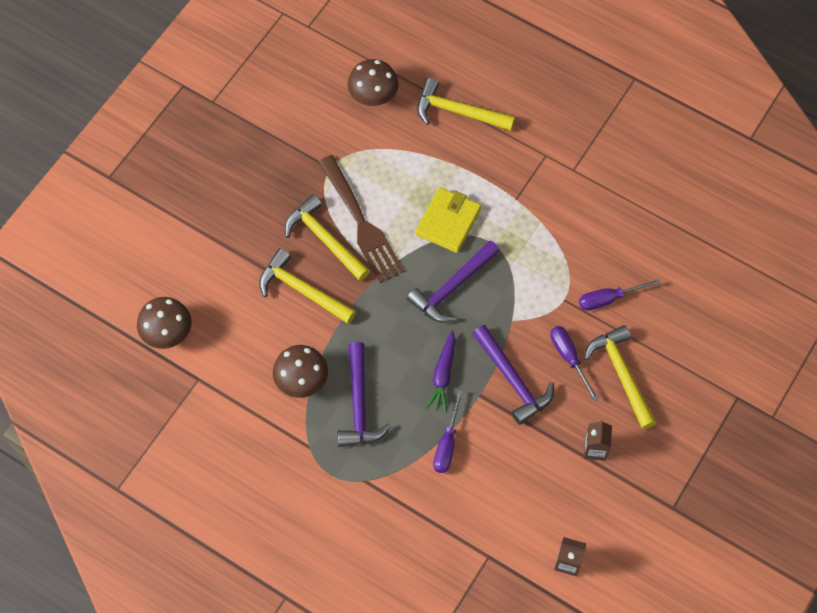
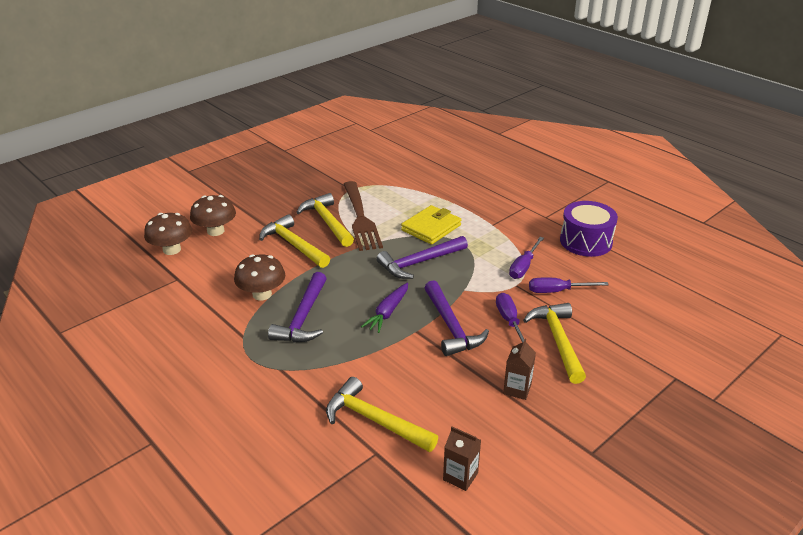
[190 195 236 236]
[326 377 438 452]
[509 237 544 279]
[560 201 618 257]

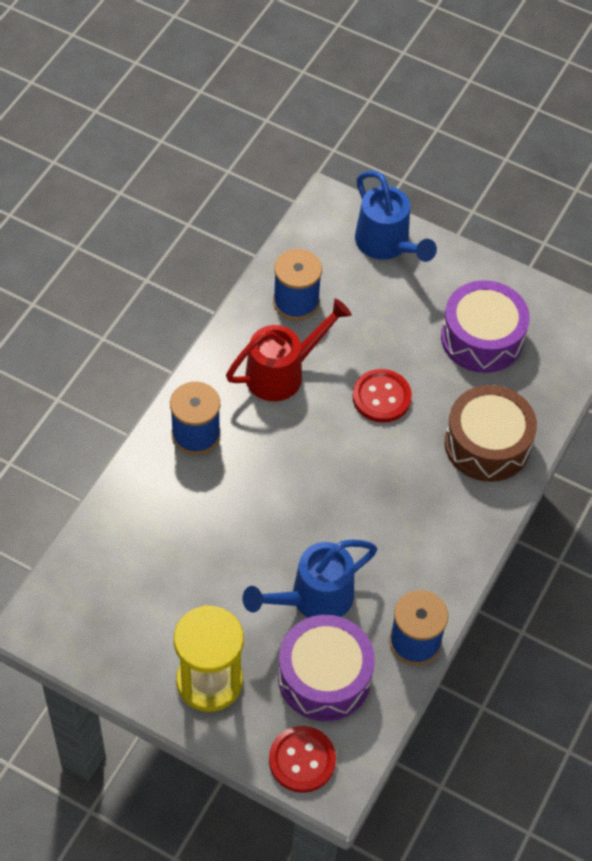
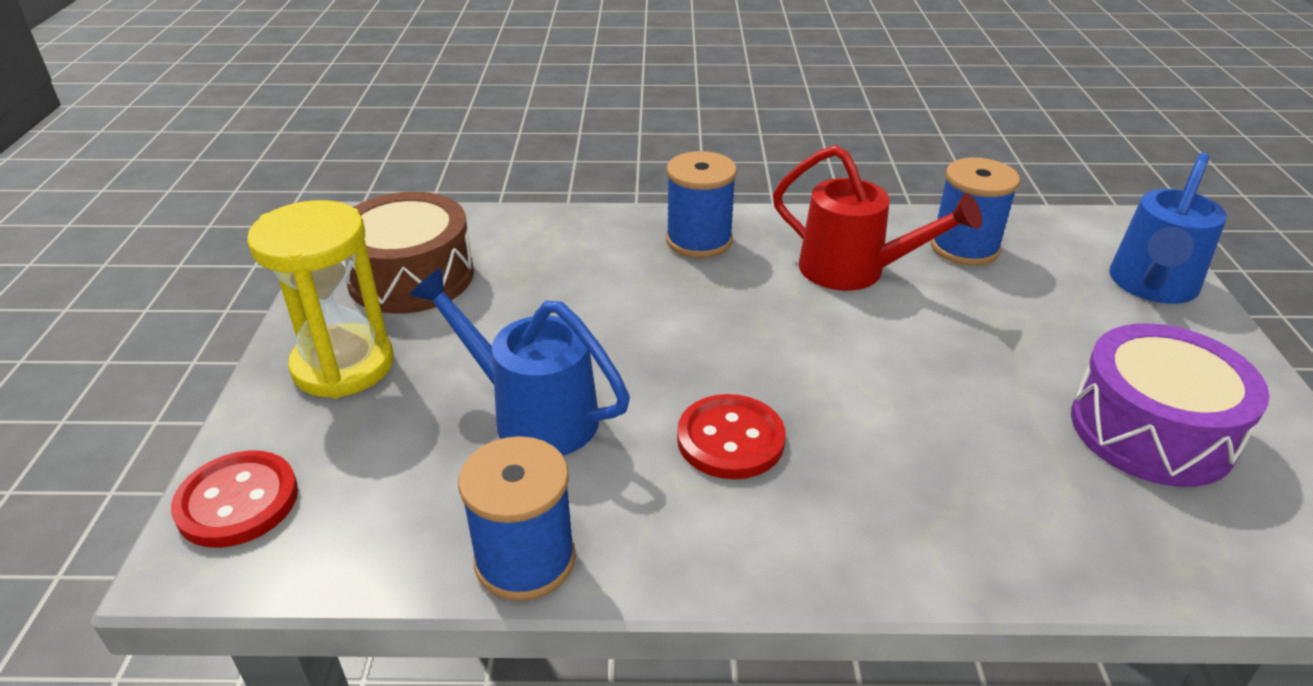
[677 394 786 479]
[345 192 474 314]
[278 615 375 721] (first image)

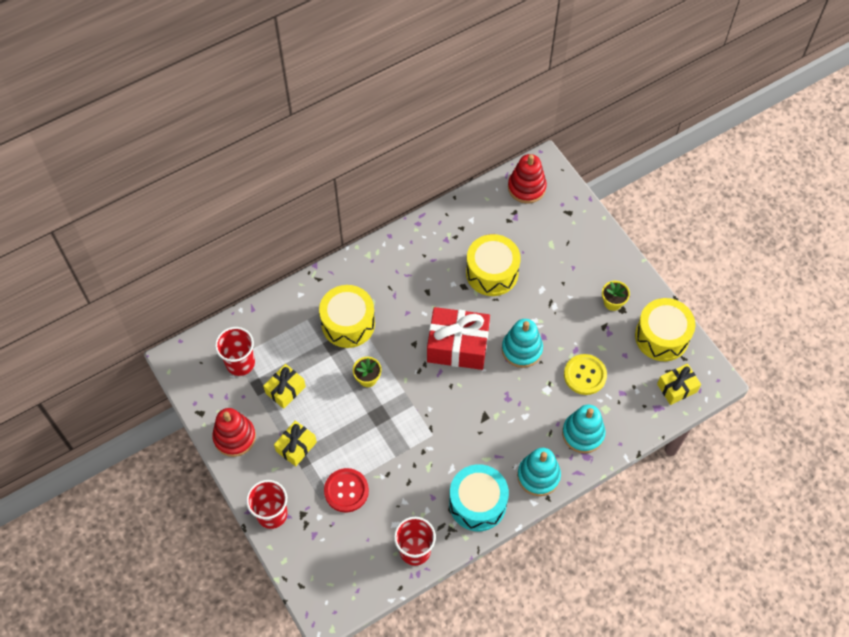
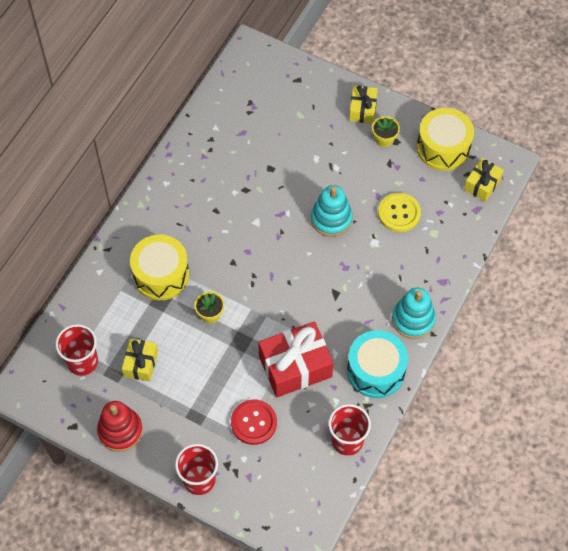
[508 154 547 204] (first image)
[466 234 521 296] (first image)
[258 321 333 397]
[562 404 605 453] (first image)
[349 85 378 124]

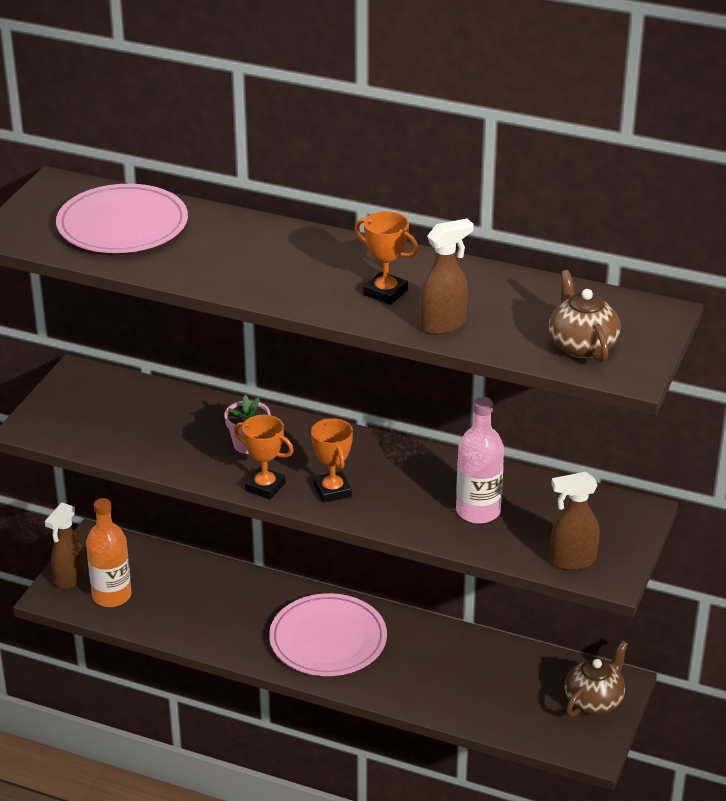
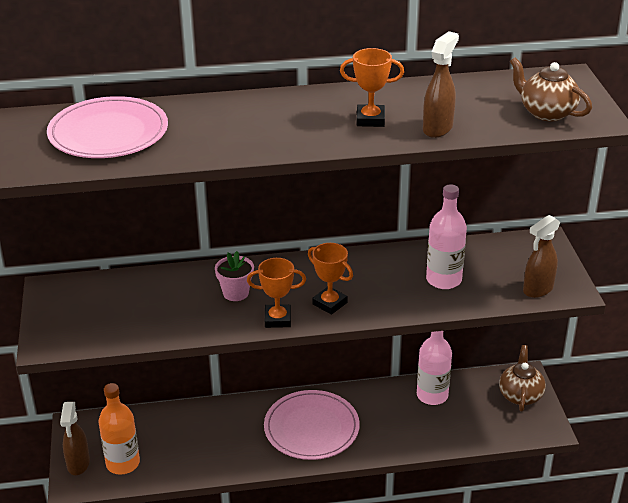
[417 331 452 405]

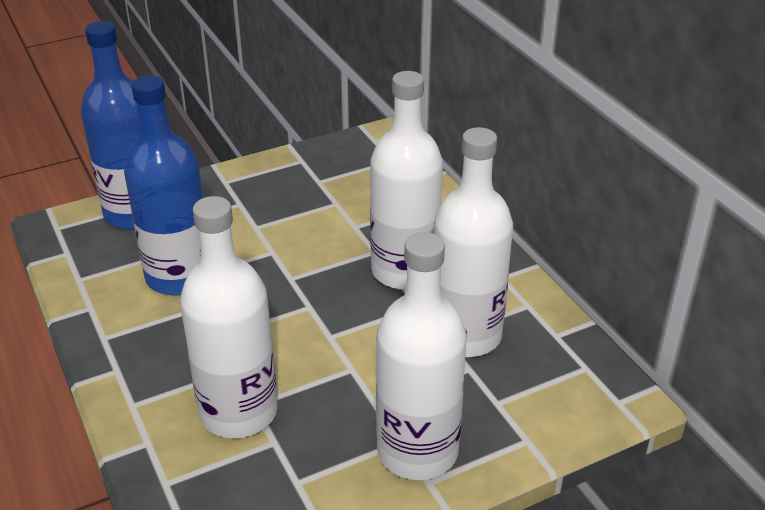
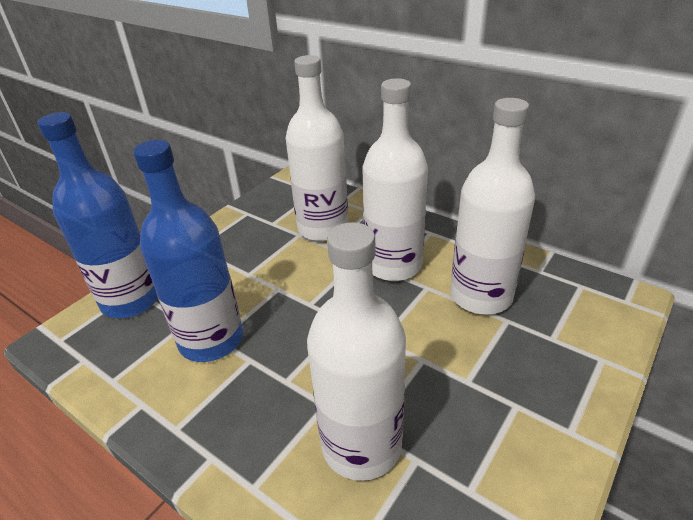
[285 55 348 241]

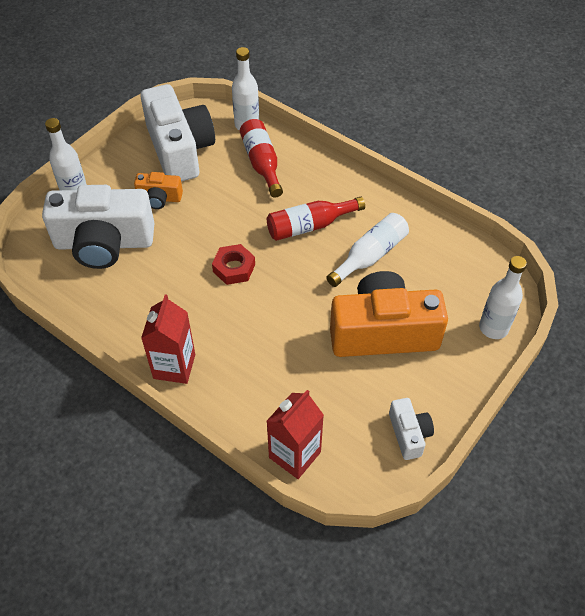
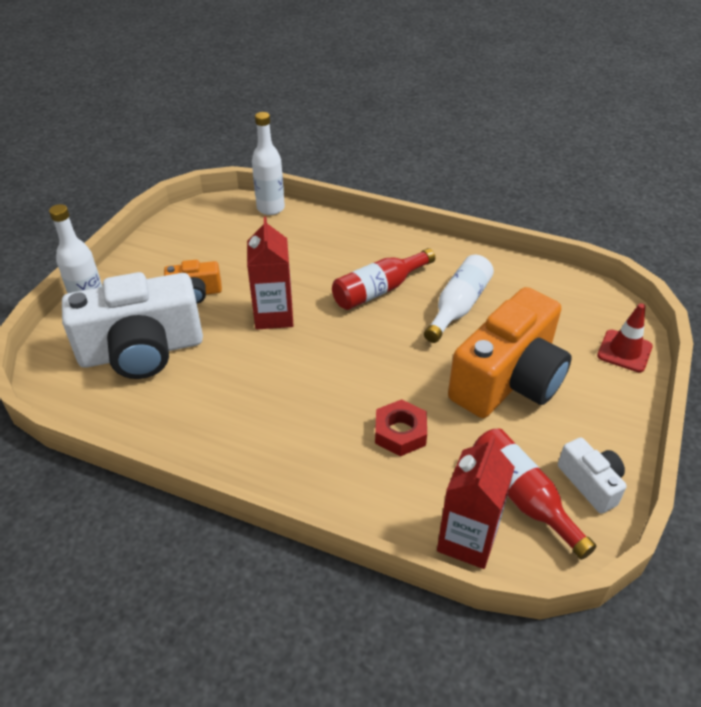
[141 84 215 182] (first image)
[473 429 596 560]
[375 399 427 456]
[597 303 653 373]
[448 287 571 418]
[247 217 294 329]

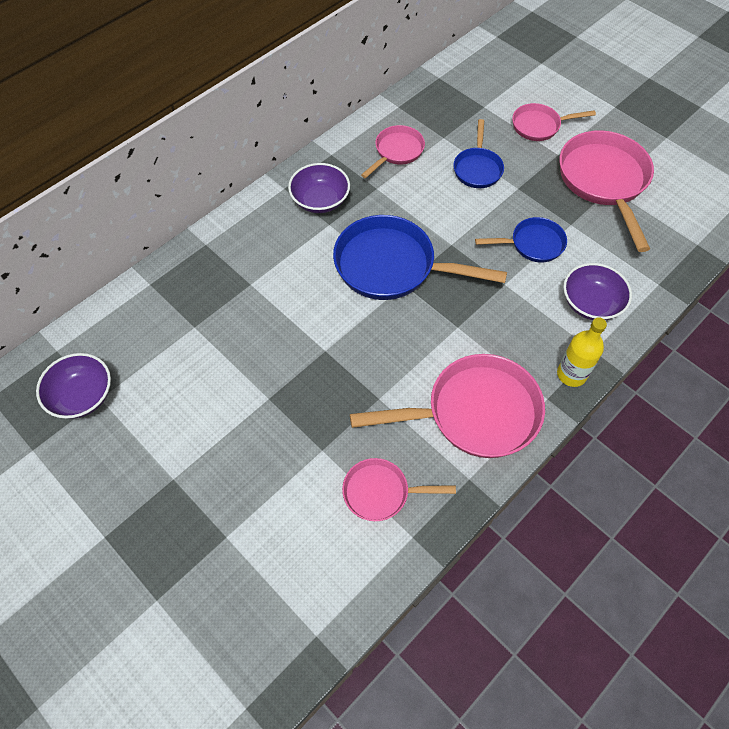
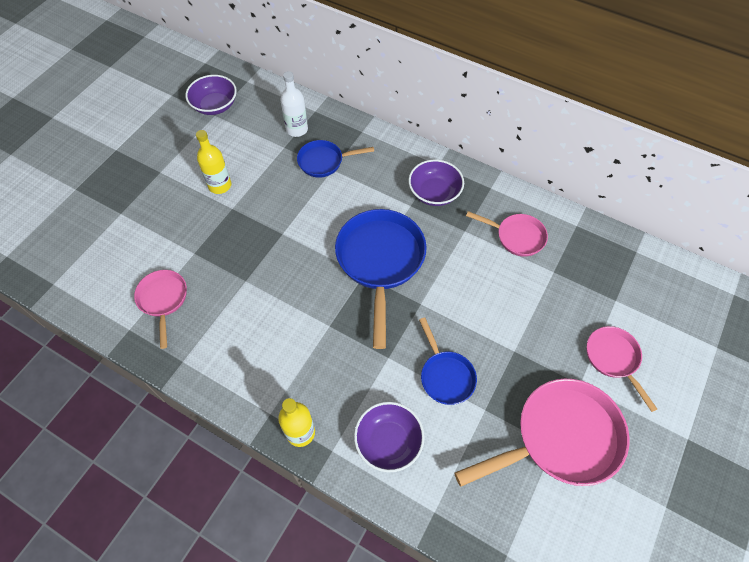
[297 140 374 178]
[350 354 545 458] (first image)
[280 71 308 137]
[196 130 231 194]

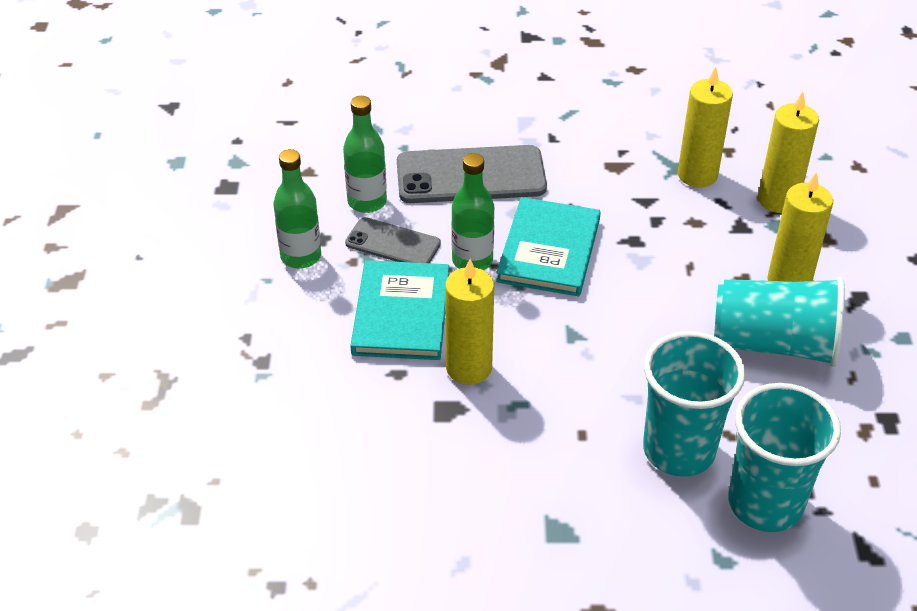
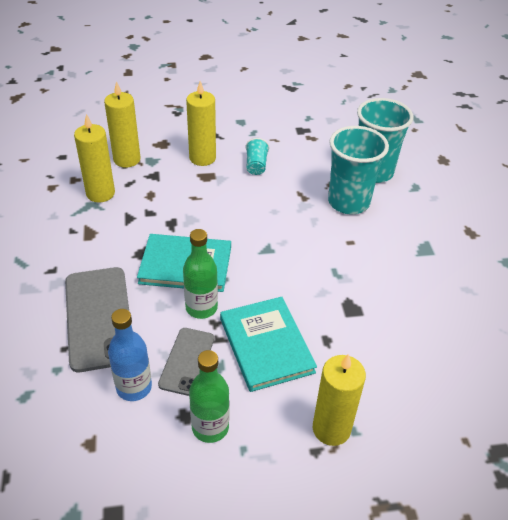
[108 309 152 401]
[312 354 366 446]
[220 297 317 392]
[246 138 269 175]

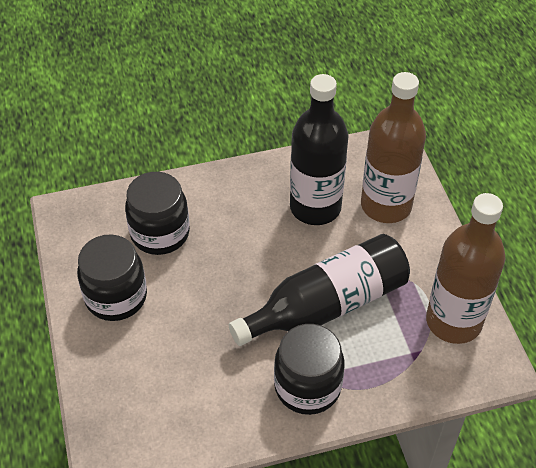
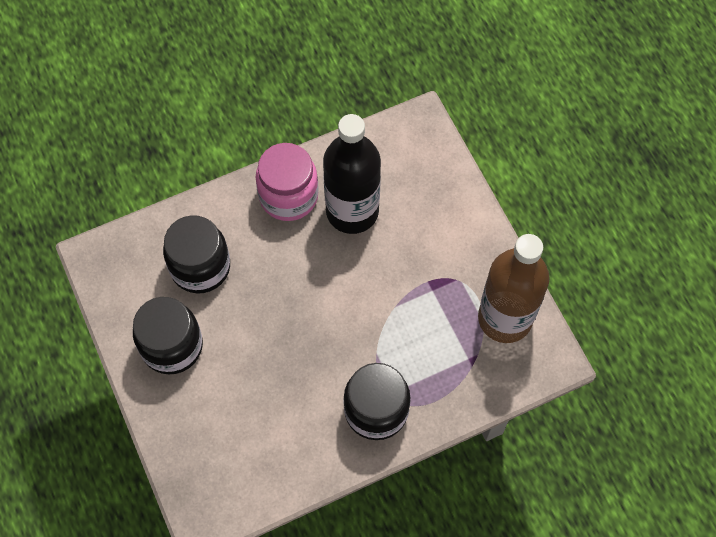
[361 72 426 223] (first image)
[229 234 410 346] (first image)
[256 143 319 221]

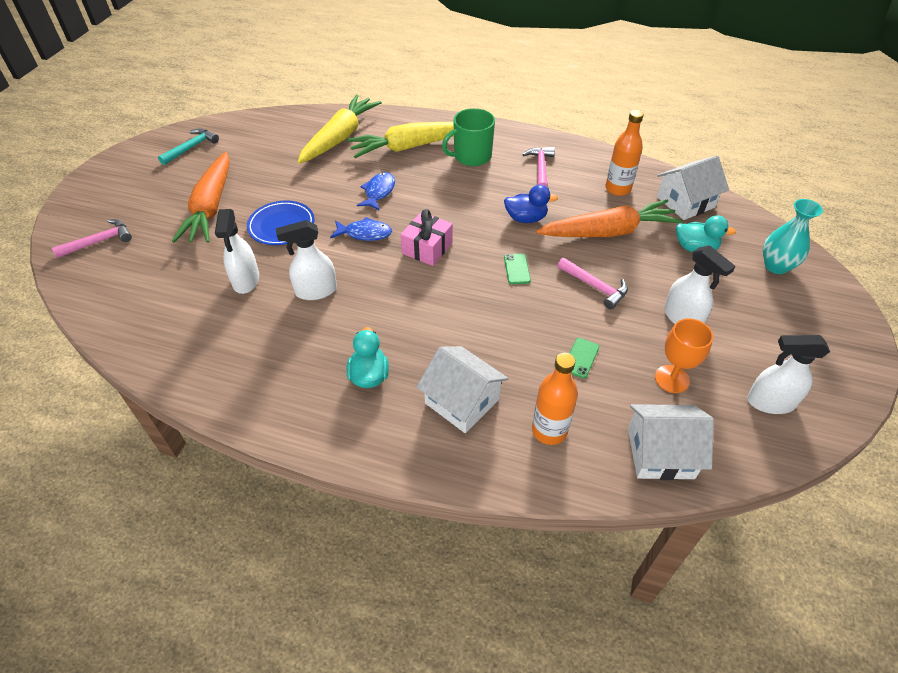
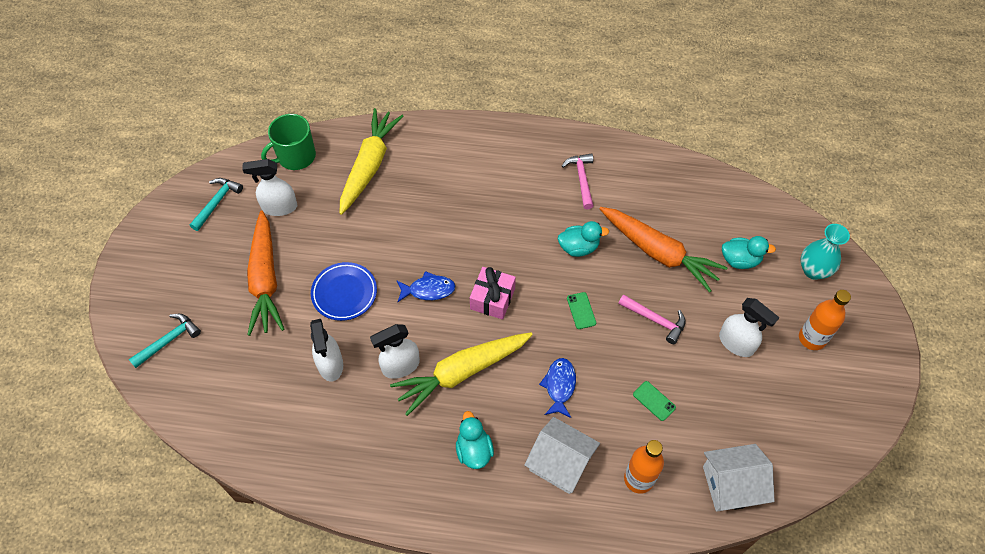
[261 114 316 170]
[799 290 851 350]
[390 332 533 416]
[657 156 729 220] (first image)
[539 358 576 418]
[558 221 609 257]
[600 207 728 292]
[129 314 201 368]
[655 318 713 393] (first image)
[242 159 297 216]
[633 381 676 421]

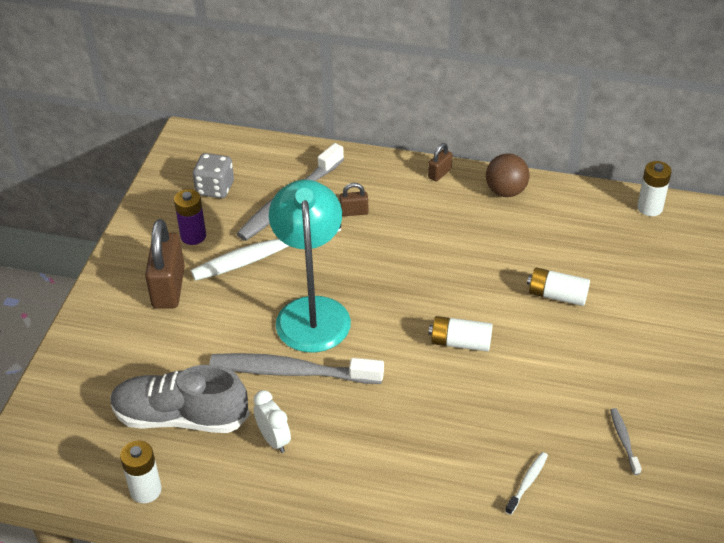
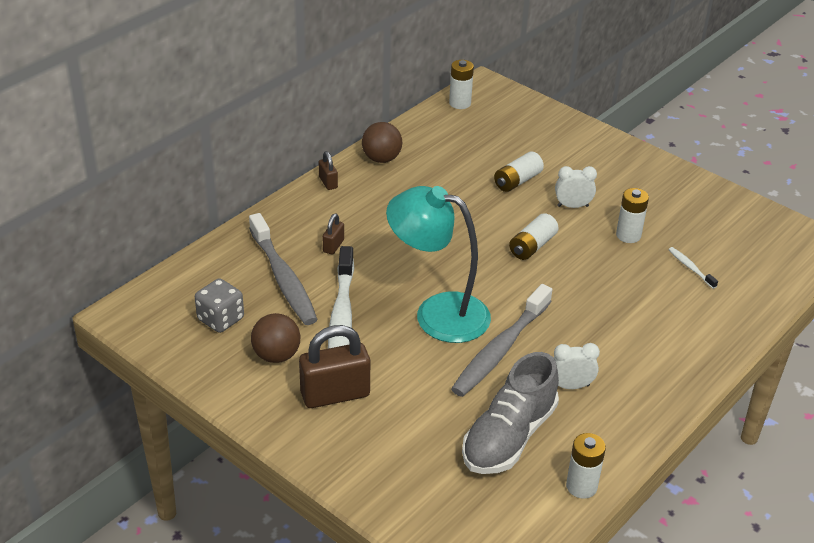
[251 313 300 363]
[299 325 370 408]
[610 408 642 475] (first image)
[555 166 597 208]
[616 188 649 243]

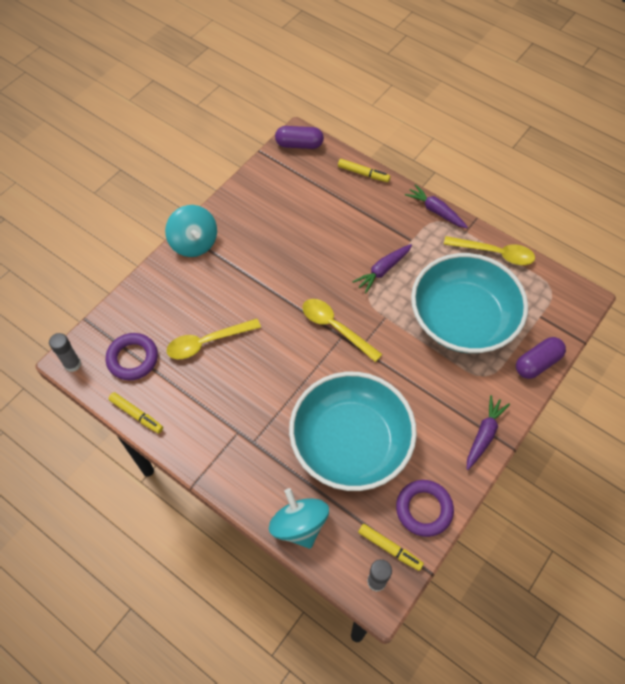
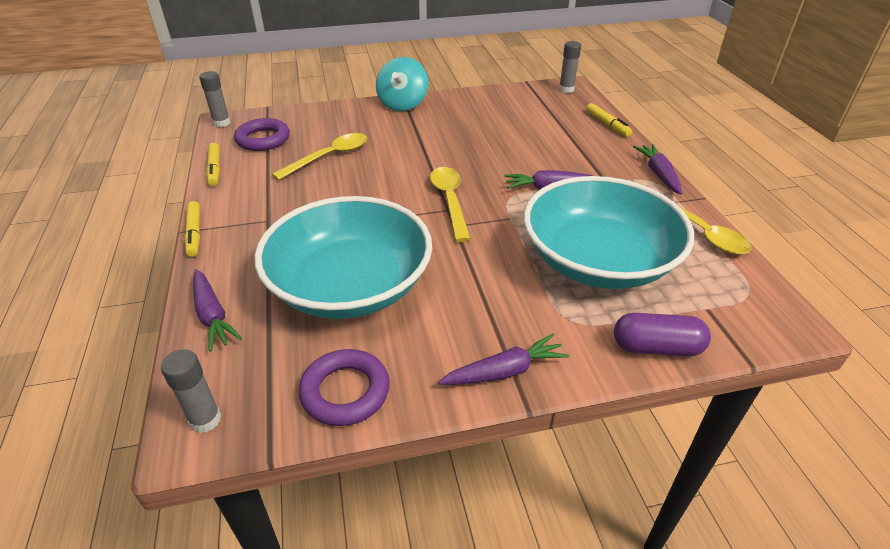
[559 41 581 93]
[272 133 367 180]
[193 269 242 351]
[184 201 200 257]

